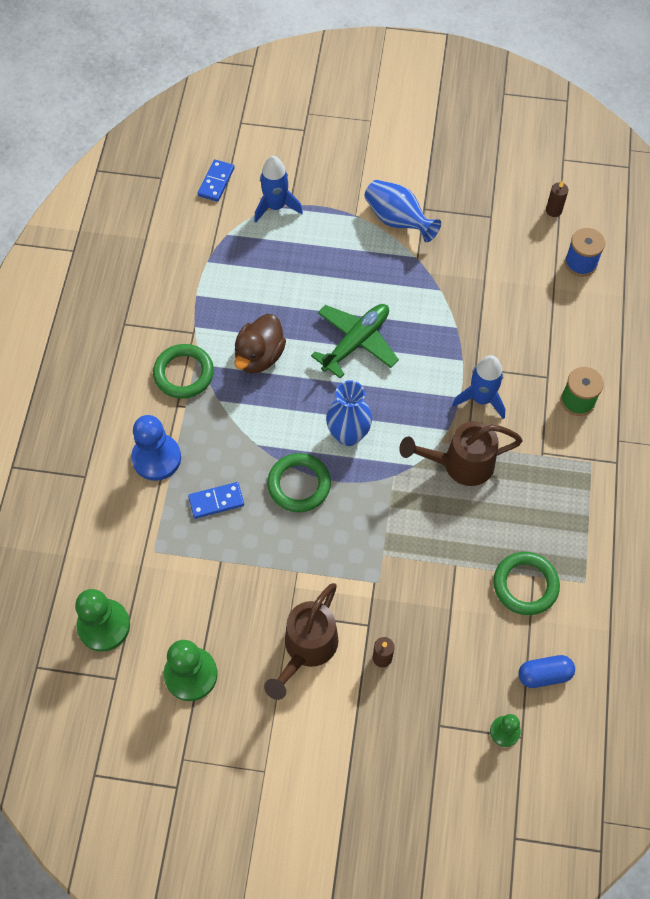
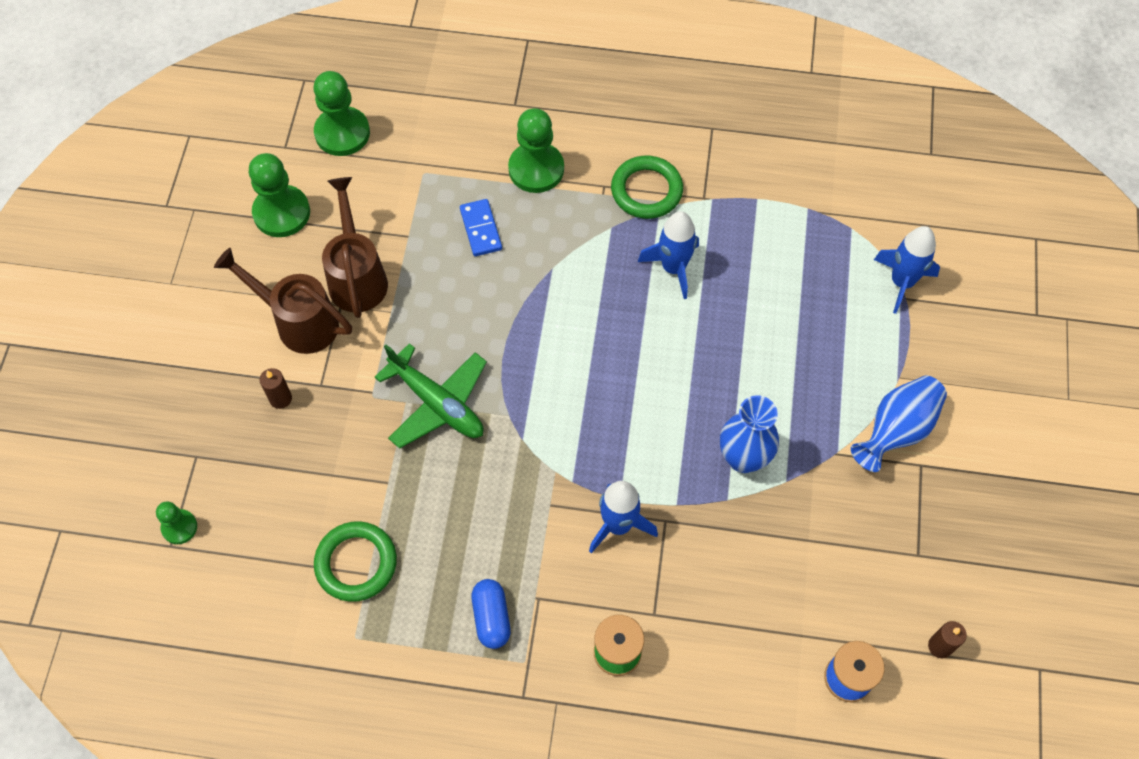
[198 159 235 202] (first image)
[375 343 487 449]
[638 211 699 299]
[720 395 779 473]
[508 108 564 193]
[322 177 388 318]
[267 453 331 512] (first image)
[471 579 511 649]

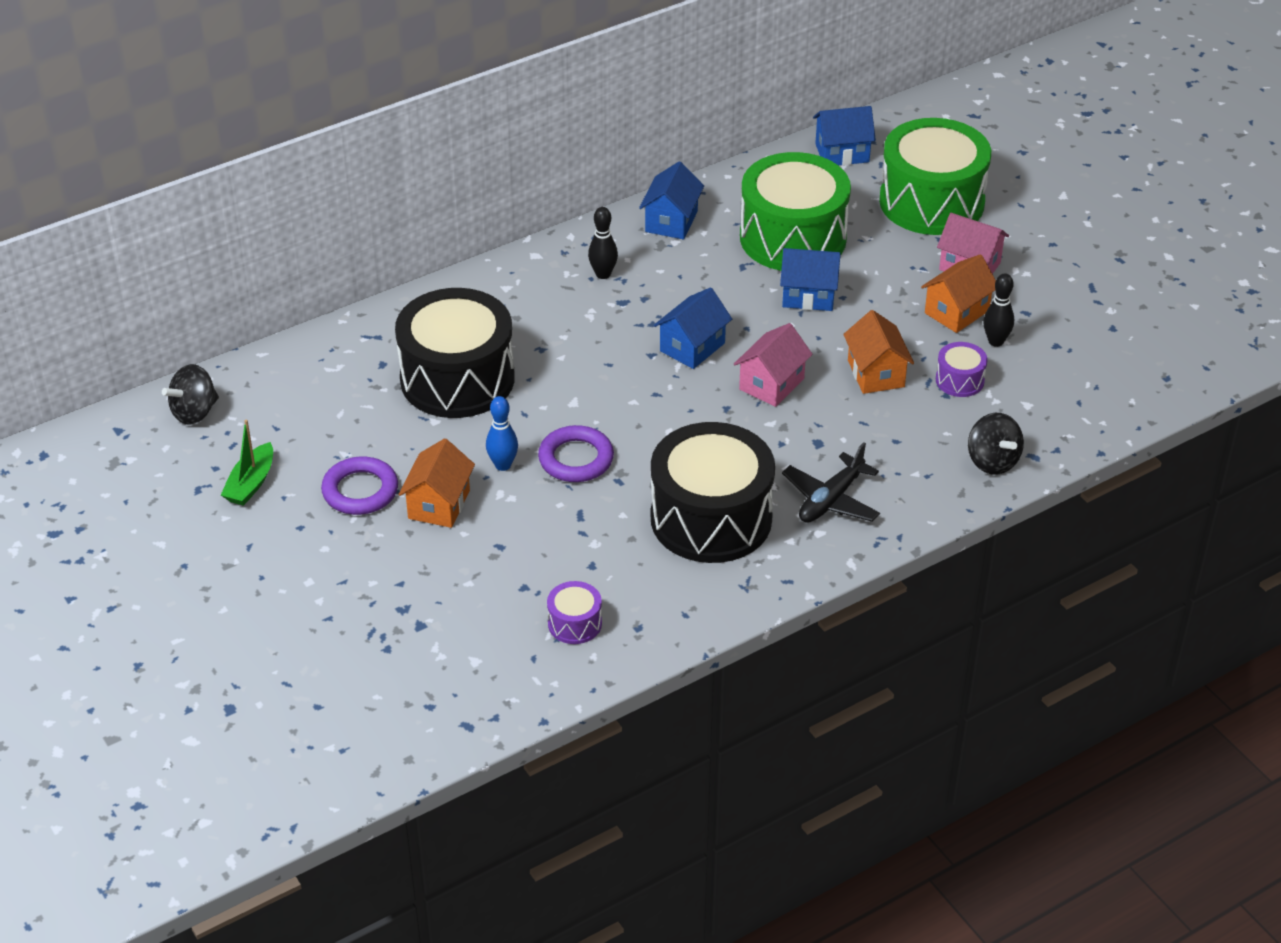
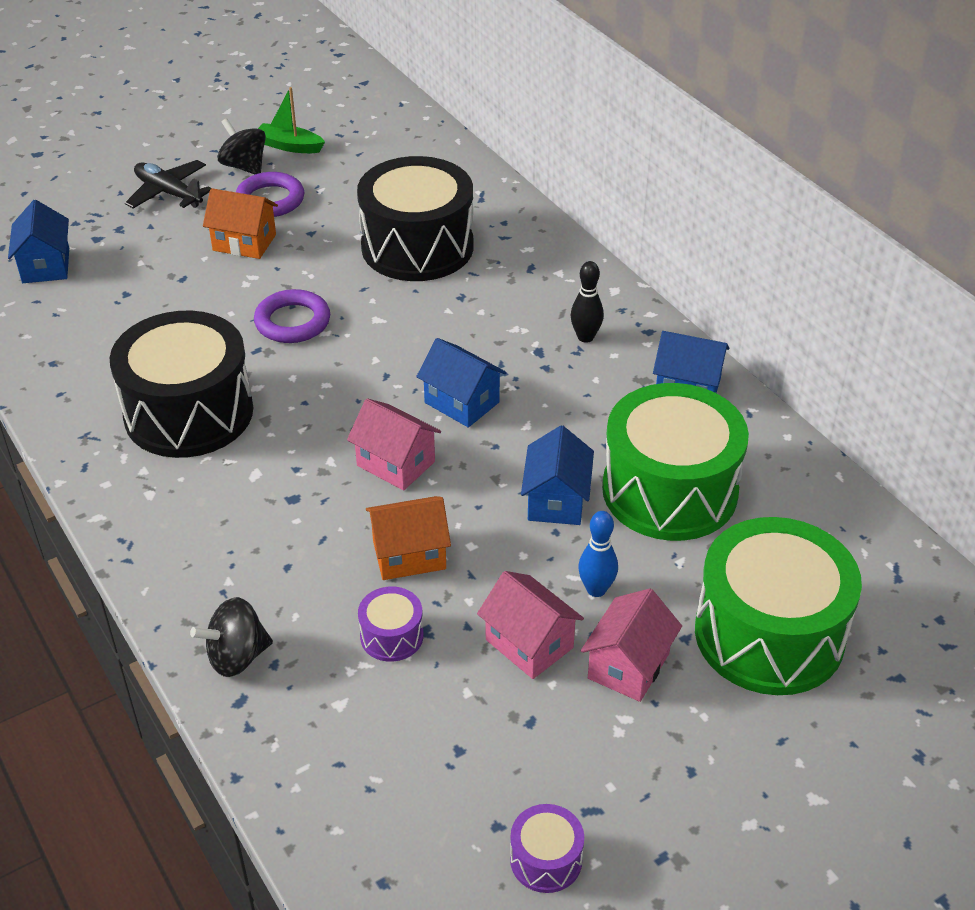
[8 200 69 283]
[477 571 584 679]
[983 273 1014 347] (first image)
[217 118 266 175]
[578 511 618 597]
[125 160 211 209]
[510 804 584 893]

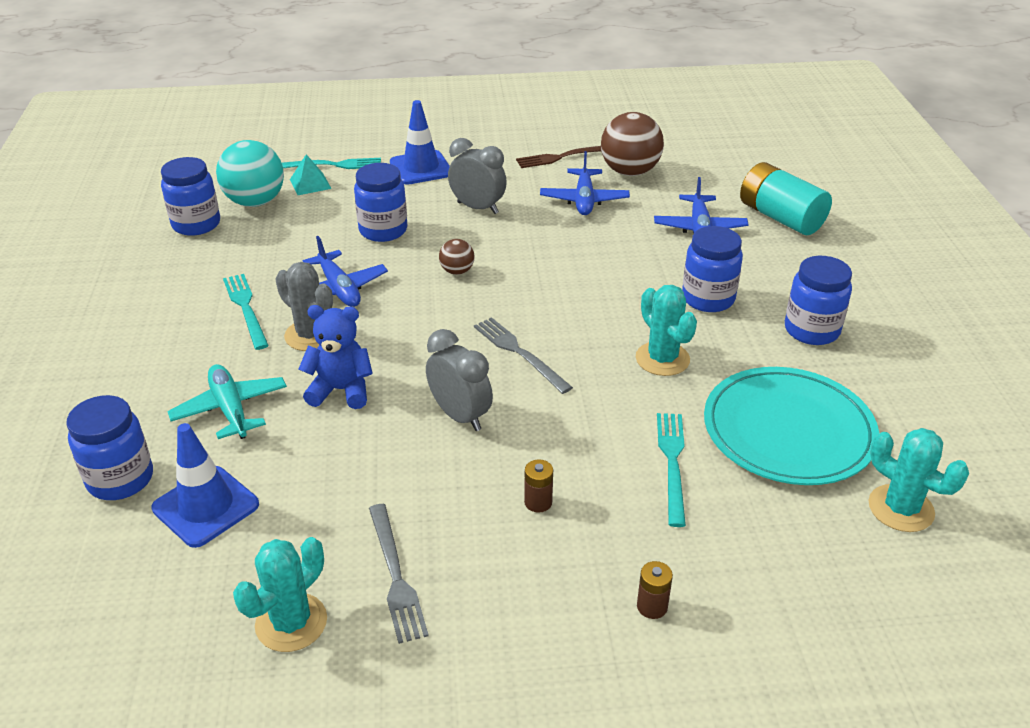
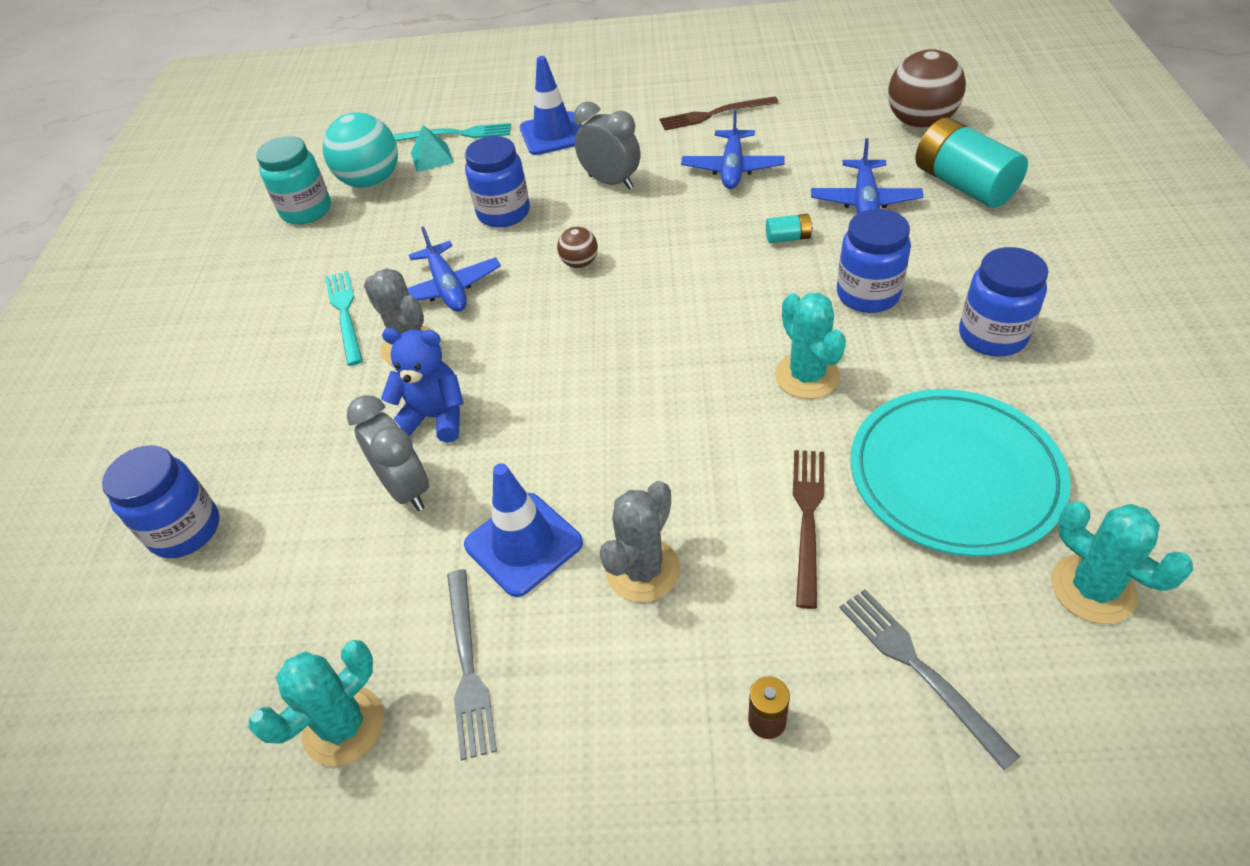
[888 49 966 128]
[256 136 331 225]
[839 589 1020 770]
[347 395 429 511]
[167 364 287 439] (first image)
[793 450 824 609]
[464 463 583 597]
[600 481 680 602]
[766 214 813 243]

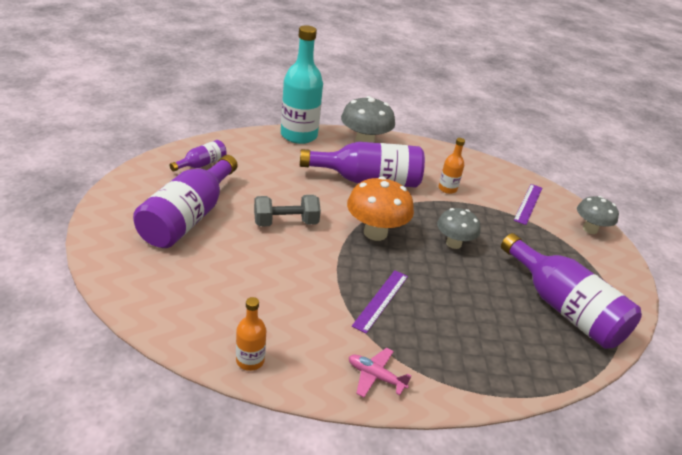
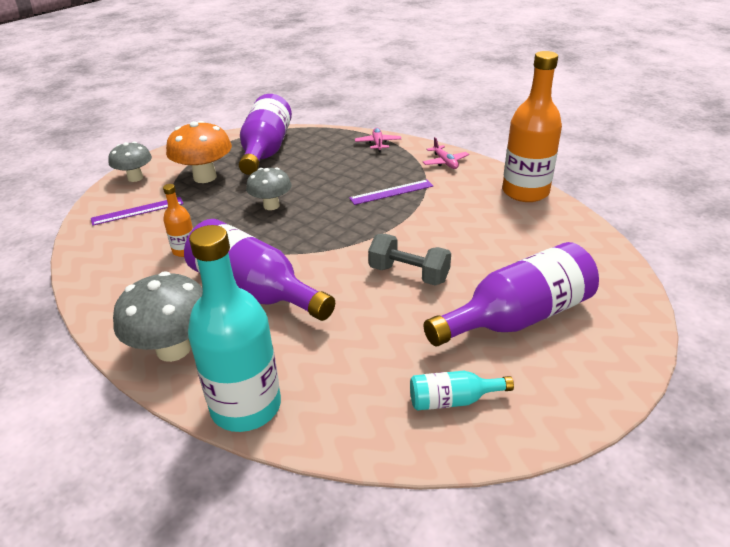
[410 371 514 411]
[166 121 232 183]
[502 51 562 202]
[355 128 401 152]

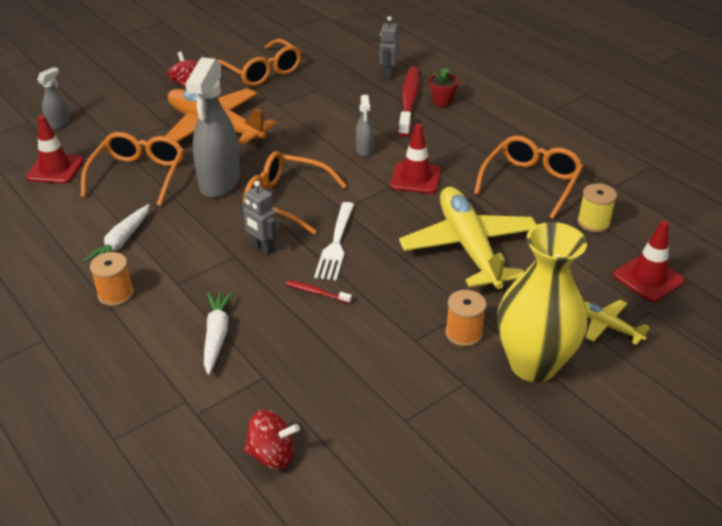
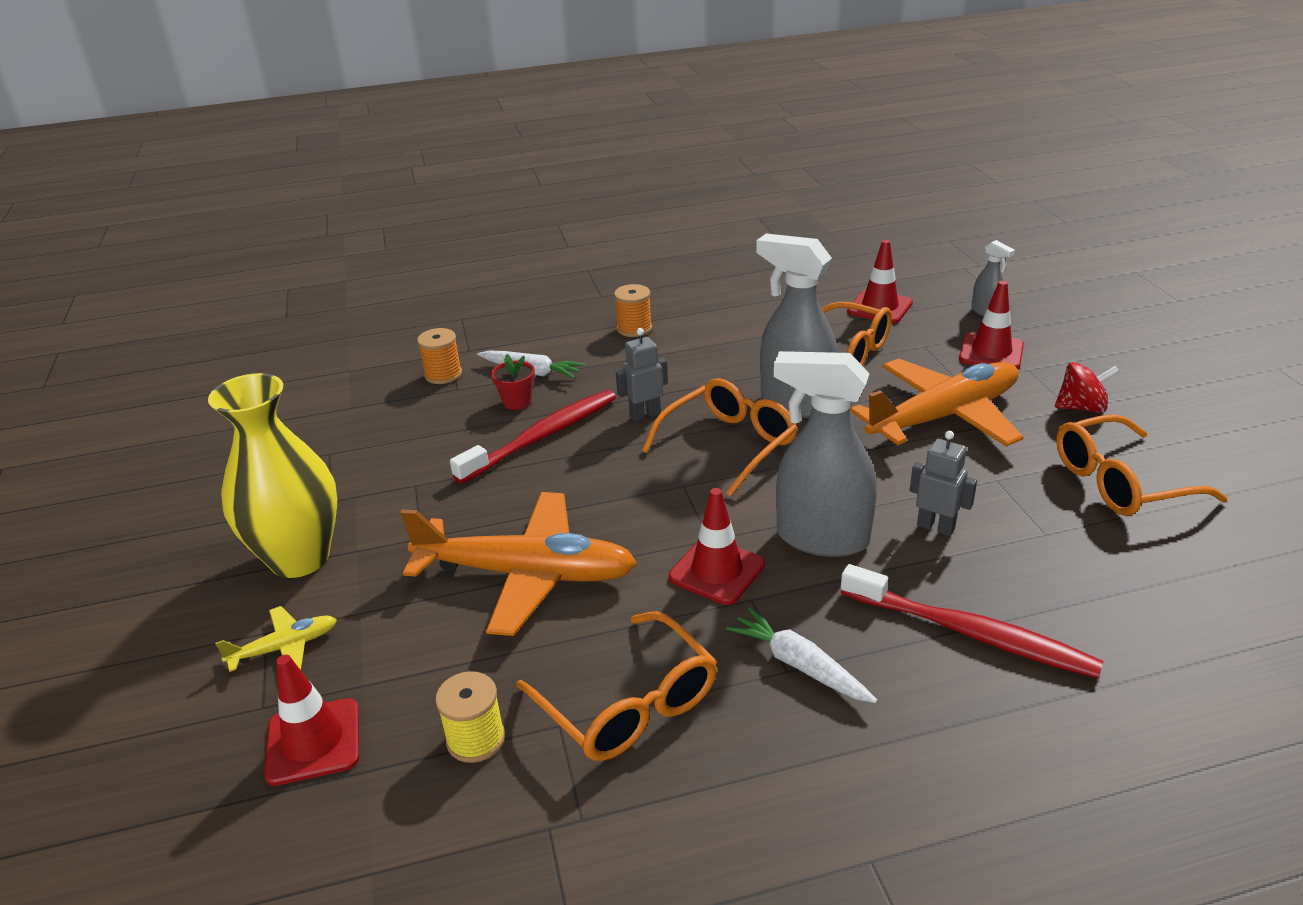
[910 431 977 536]
[491 354 535 410]
[774 351 877 557]
[400 492 637 636]
[314 202 354 281] (first image)
[726 608 877 703]
[450 390 616 484]
[417 328 462 384]
[244 410 300 469] (first image)
[959 281 1024 369]

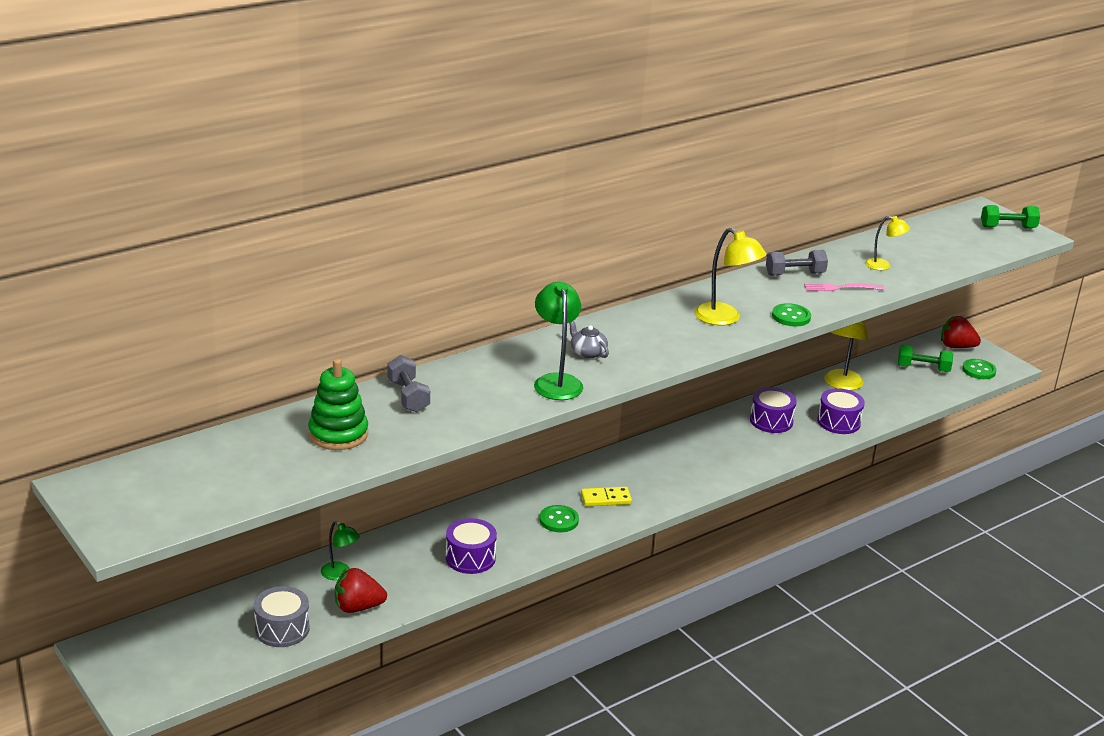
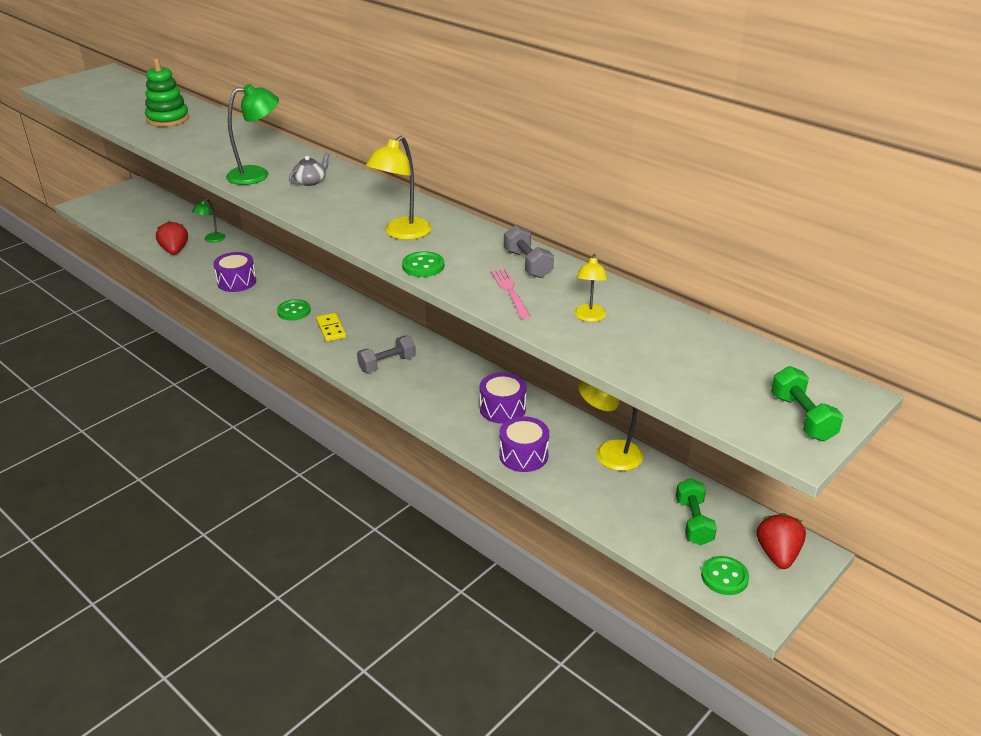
[357 336 416 373]
[254 586 309 647] (first image)

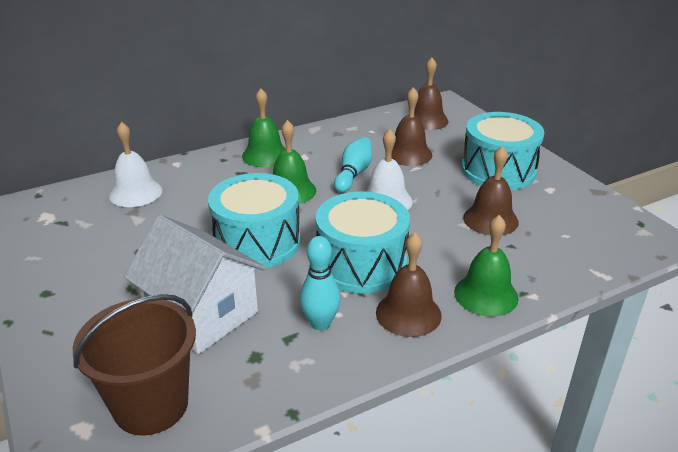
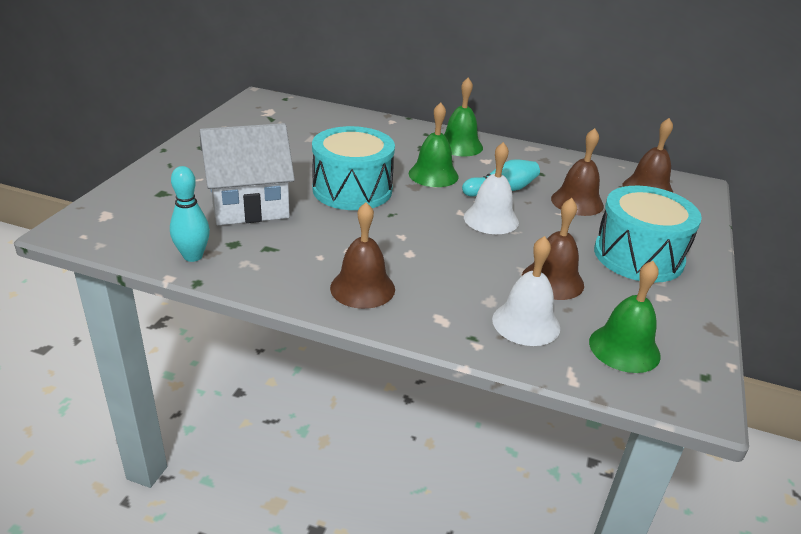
[492 236 560 346]
[316 192 410 293] (first image)
[200 123 295 225]
[589 261 661 373]
[170 166 210 262]
[73 294 196 436] (first image)

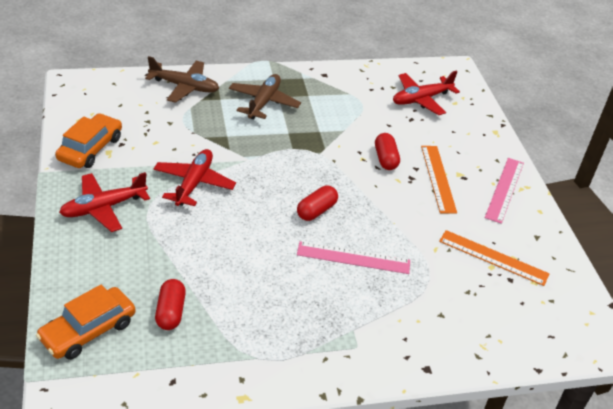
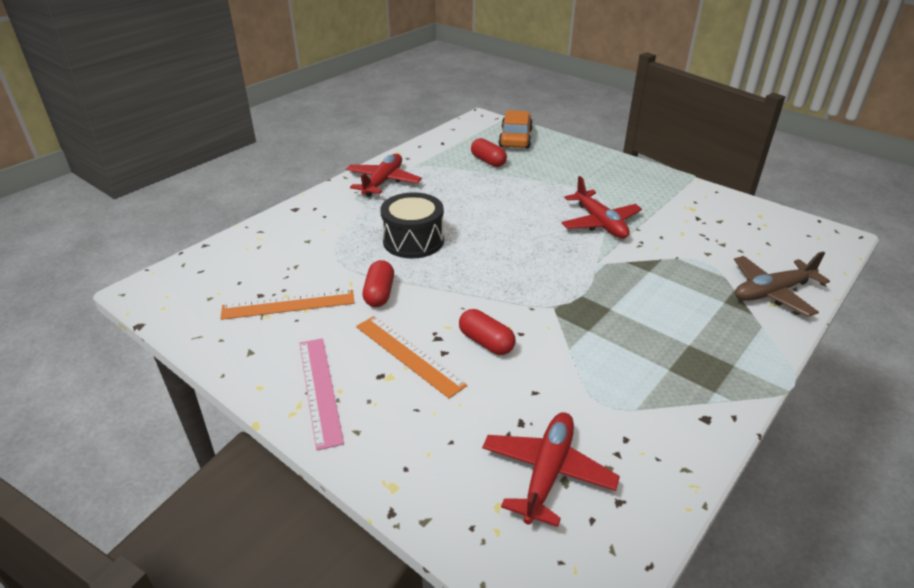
[229 74 301 119] (first image)
[55 113 122 168] (first image)
[346 154 422 197]
[363 260 394 307]
[380 192 444 259]

